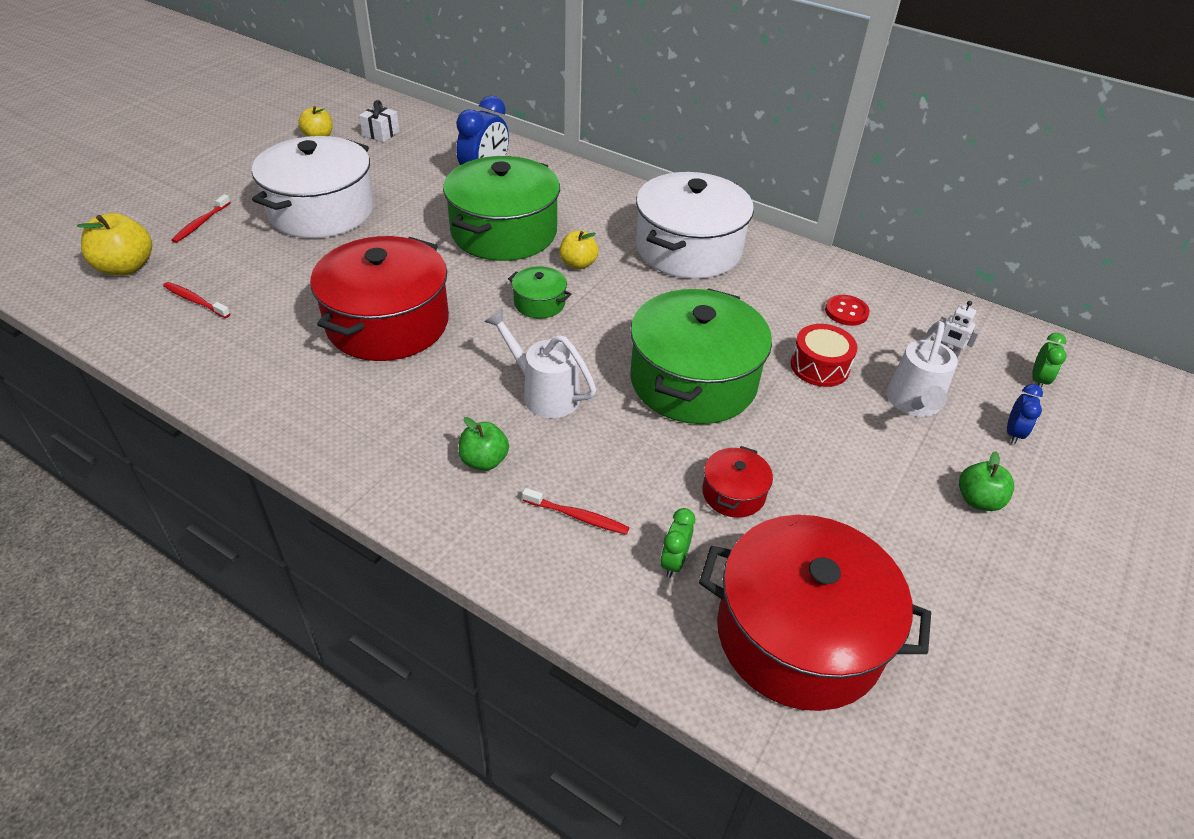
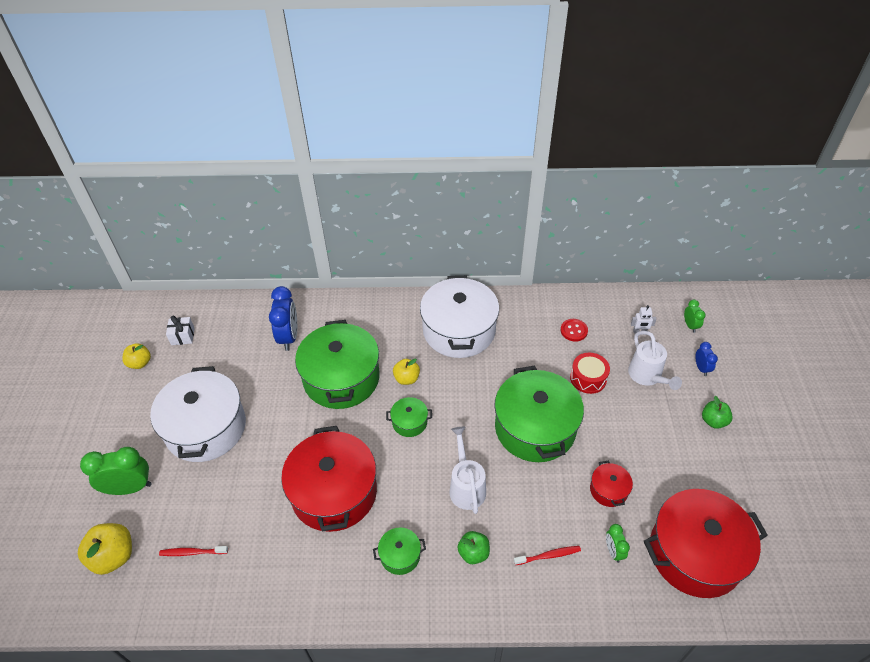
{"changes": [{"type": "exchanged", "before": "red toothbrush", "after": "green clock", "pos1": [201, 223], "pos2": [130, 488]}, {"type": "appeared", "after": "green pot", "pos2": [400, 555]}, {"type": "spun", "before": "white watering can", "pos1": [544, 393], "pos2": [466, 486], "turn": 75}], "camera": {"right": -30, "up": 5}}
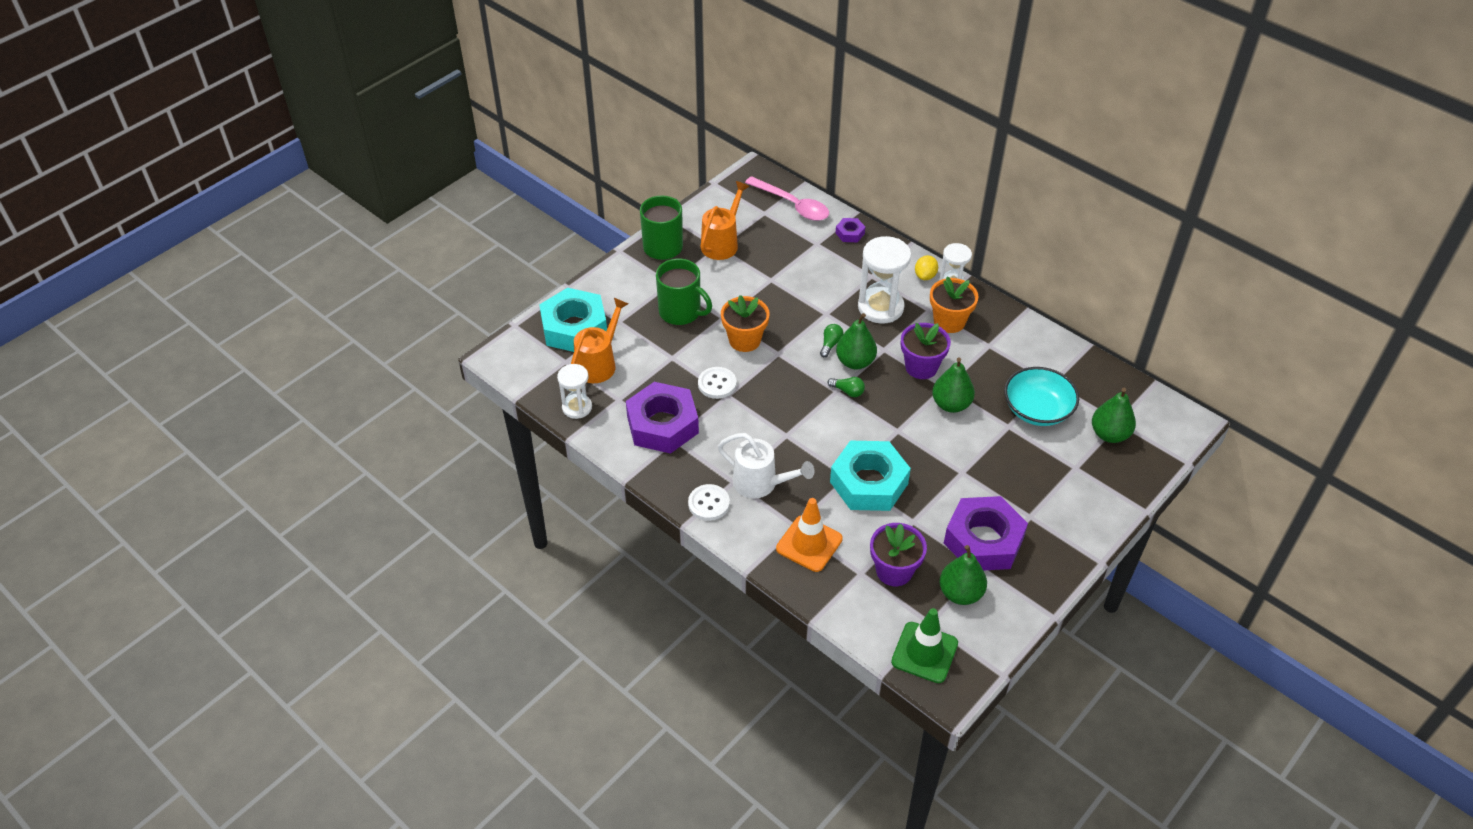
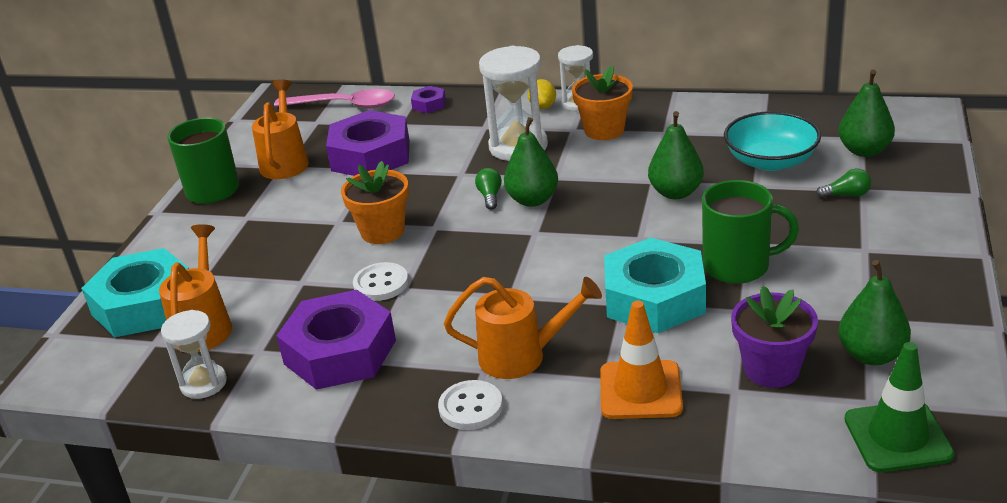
{"changes": [{"type": "relocated", "before": "purple nut", "pos1": [983, 540], "pos2": [371, 156]}, {"type": "colour", "before": "white watering can", "after": "orange watering can", "pos1": [761, 484], "pos2": [522, 356]}, {"type": "relocated", "before": "green mug", "pos1": [681, 312], "pos2": [738, 266]}, {"type": "relocated", "before": "green light bulb", "pos1": [847, 391], "pos2": [846, 195]}, {"type": "missing", "before": "purple flower pot", "pos1": [921, 367]}], "camera": {"right": -25, "up": -15}}
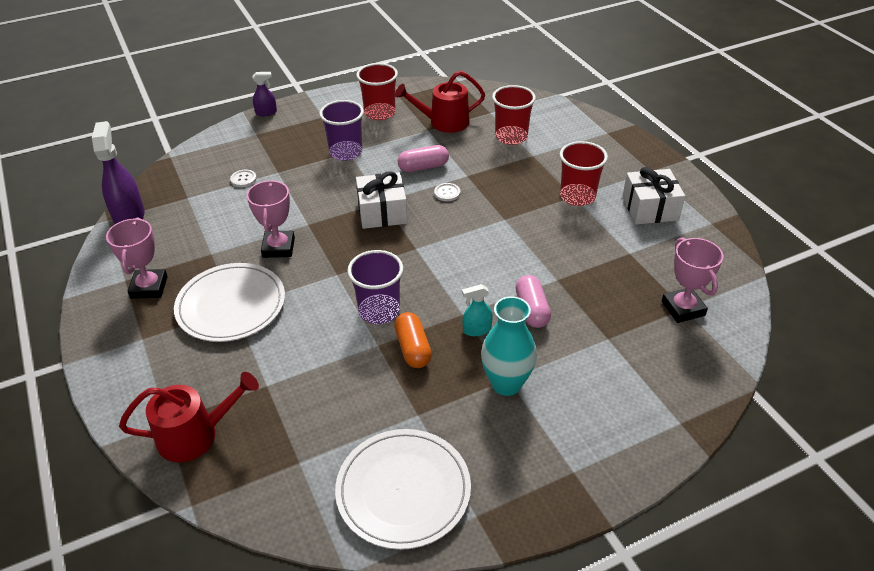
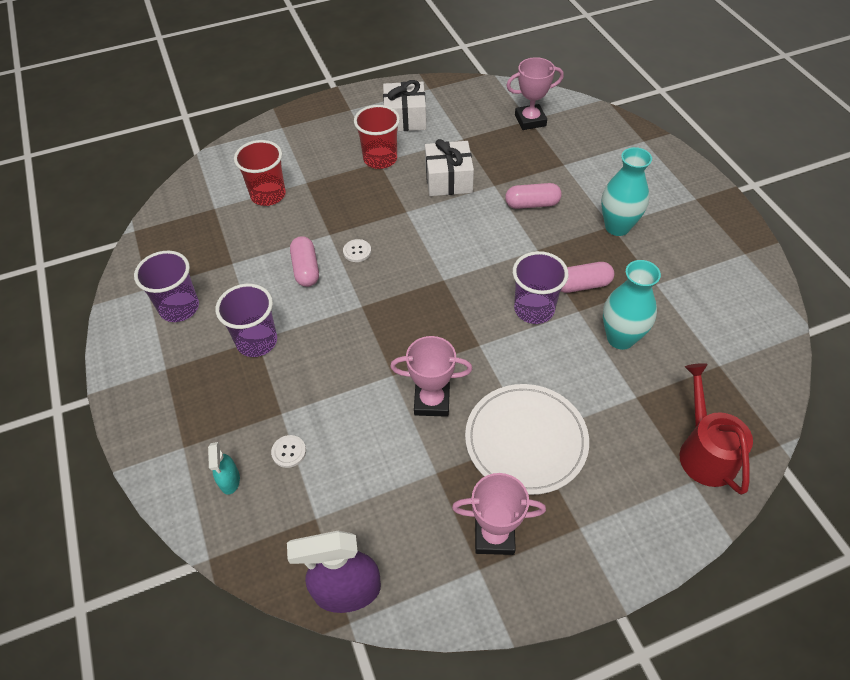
{"changes": [{"type": "colour", "before": "red cup", "after": "purple cup", "pos1": [379, 113], "pos2": [179, 308]}, {"type": "relocated", "before": "turquoise spray bottle", "pos1": [476, 330], "pos2": [229, 480]}, {"type": "relocated", "before": "white gift", "pos1": [382, 212], "pos2": [448, 180]}, {"type": "colour", "before": "orange capsule", "after": "pink capsule", "pos1": [413, 348], "pos2": [581, 285]}, {"type": "appeared", "after": "turquoise vase", "pos2": [620, 338]}, {"type": "missing", "before": "purple spray bottle", "pos1": [266, 112]}, {"type": "missing", "before": "white plate", "pos1": [403, 490]}, {"type": "missing", "before": "red watering can", "pos1": [444, 122]}], "camera": {"right": -85, "up": 10}}
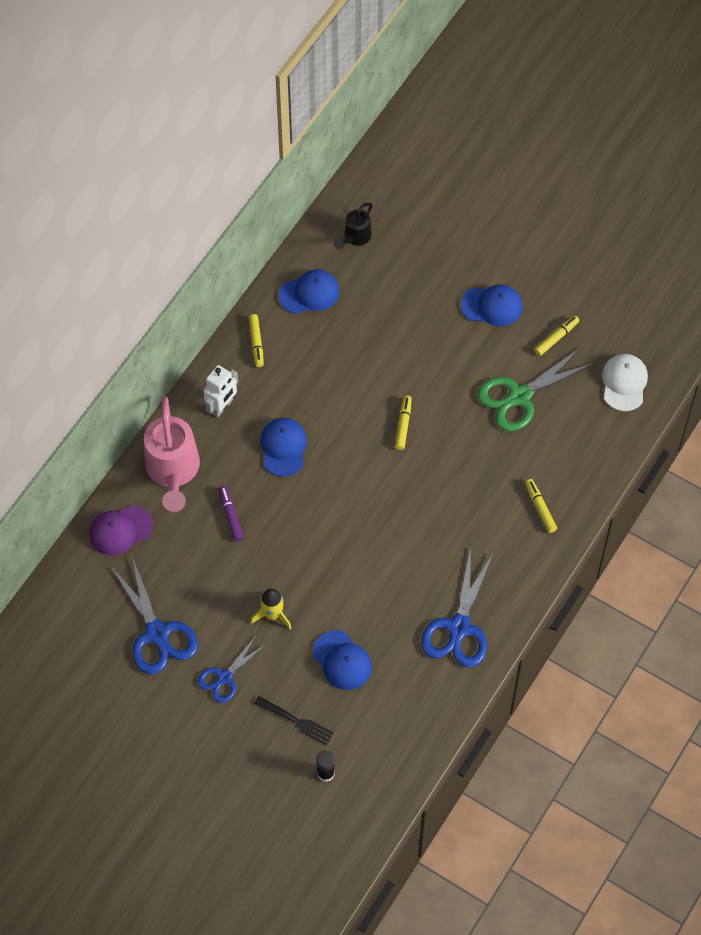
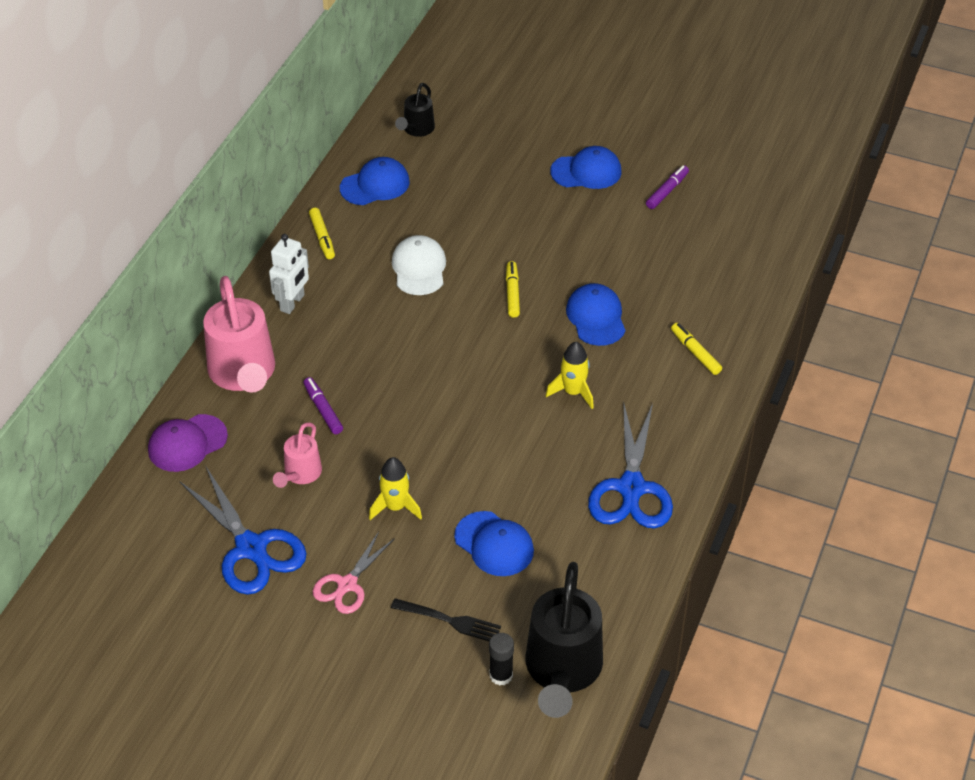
{"changes": [{"type": "appeared", "after": "pink watering can", "pos2": [300, 474]}, {"type": "colour", "before": "blue scissors", "after": "pink scissors", "pos1": [225, 677], "pos2": [347, 584]}, {"type": "relocated", "before": "white cap", "pos1": [624, 383], "pos2": [419, 268]}, {"type": "appeared", "after": "black watering can", "pos2": [562, 671]}, {"type": "appeared", "after": "yellow rocket", "pos2": [573, 392]}, {"type": "relocated", "before": "blue cap", "pos1": [283, 447], "pos2": [596, 317]}, {"type": "colour", "before": "yellow marker", "after": "purple marker", "pos1": [556, 338], "pos2": [667, 191]}, {"type": "missing", "before": "green scissors", "pos1": [519, 396]}], "camera": {"right": -10, "up": -15}}
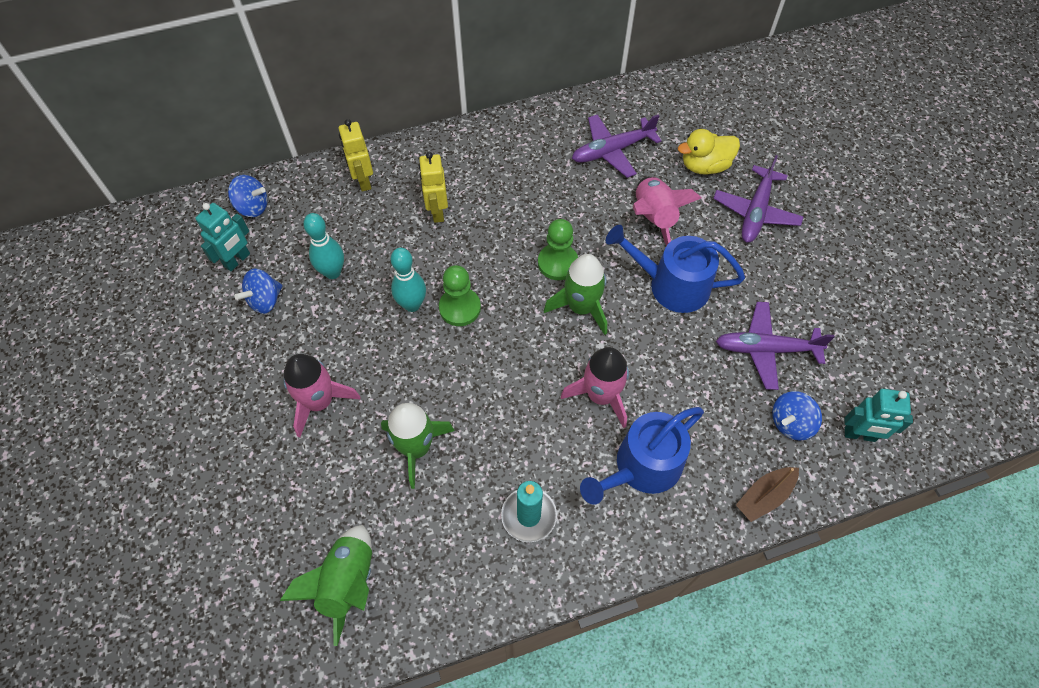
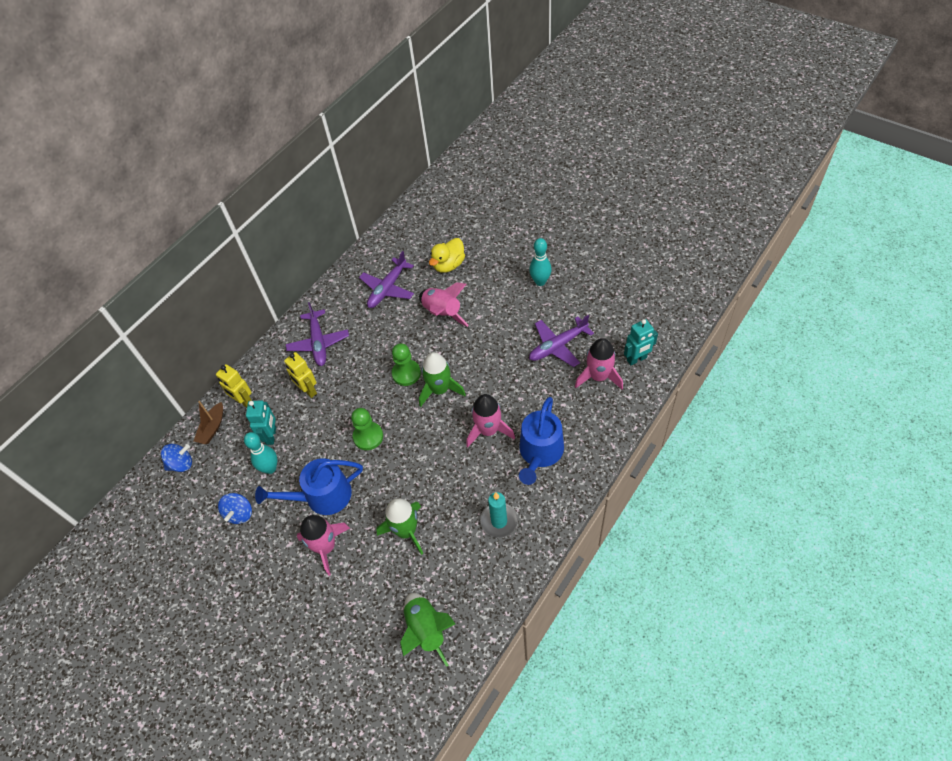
{"changes": [{"type": "relocated", "before": "brown boat", "pos1": [764, 496], "pos2": [212, 428]}, {"type": "relocated", "before": "turquoise robot", "pos1": [237, 260], "pos2": [271, 436]}, {"type": "relocated", "before": "blue watering can", "pos1": [671, 285], "pos2": [322, 496]}, {"type": "relocated", "before": "purple plane", "pos1": [756, 211], "pos2": [318, 342]}, {"type": "relocated", "before": "turquoise bowling pin", "pos1": [412, 304], "pos2": [540, 281]}, {"type": "exchanged", "before": "blue spinning top", "after": "pink rocket", "pos1": [790, 423], "pos2": [598, 376]}], "camera": {"right": -30, "up": -5}}
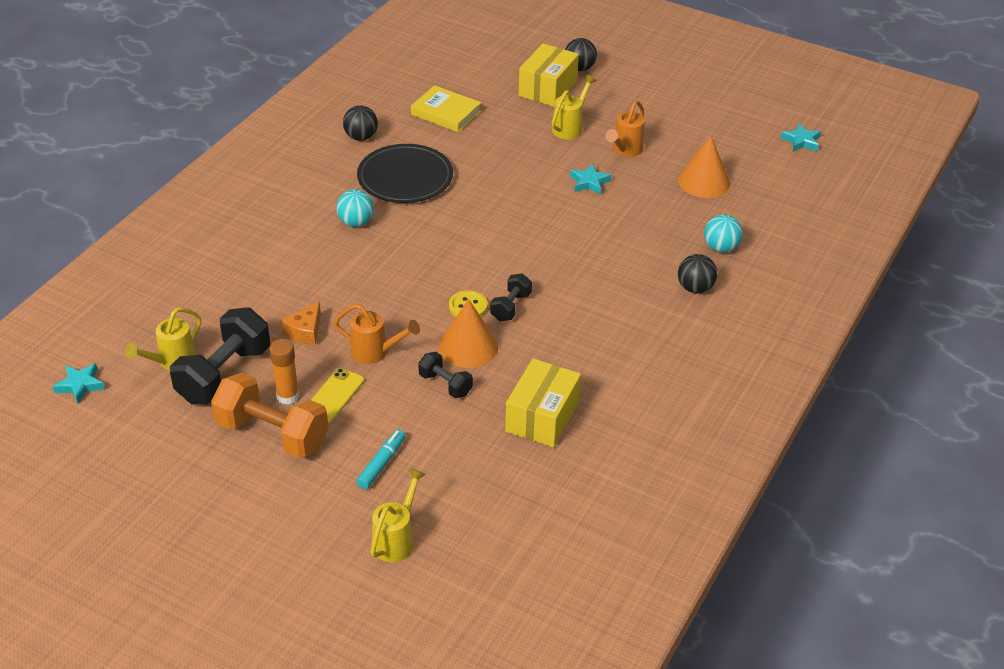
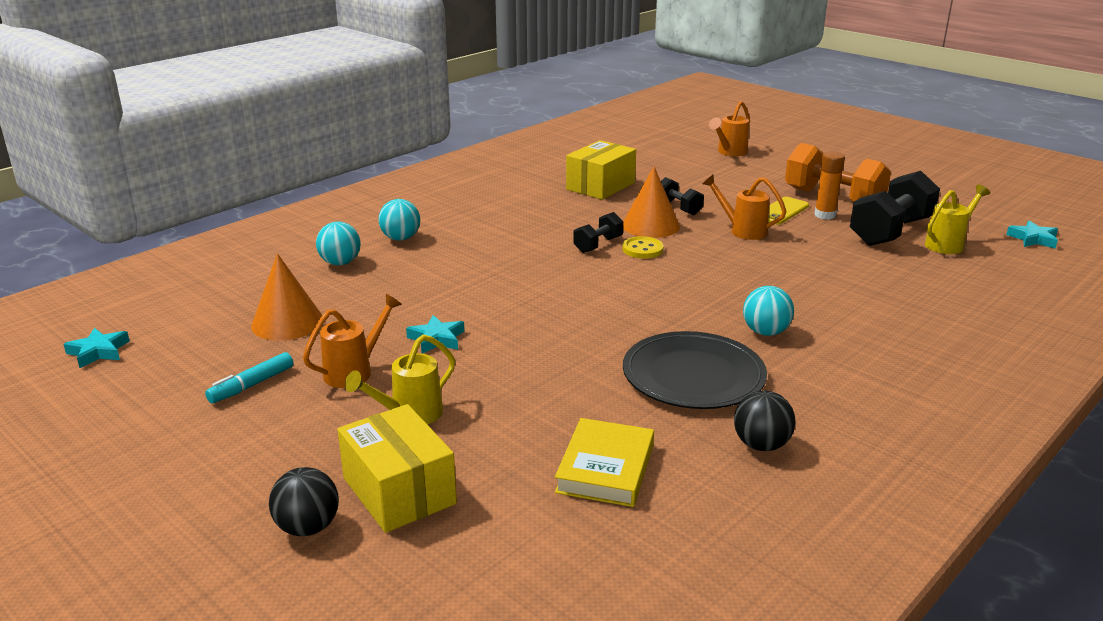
{"changes": [{"type": "relocated", "before": "turquoise marker", "pos1": [381, 464], "pos2": [252, 385]}, {"type": "spun", "before": "yellow box", "pos1": [548, 88], "pos2": [399, 491], "turn": -75}, {"type": "colour", "before": "black ball", "after": "turquoise ball", "pos1": [695, 288], "pos2": [401, 238]}, {"type": "spun", "before": "yellow book", "pos1": [446, 113], "pos2": [605, 468], "turn": 60}, {"type": "colour", "before": "yellow watering can", "after": "orange watering can", "pos1": [396, 540], "pos2": [729, 152]}, {"type": "missing", "before": "orange cheese", "pos1": [305, 331]}], "camera": {"right": -165, "up": -15}}
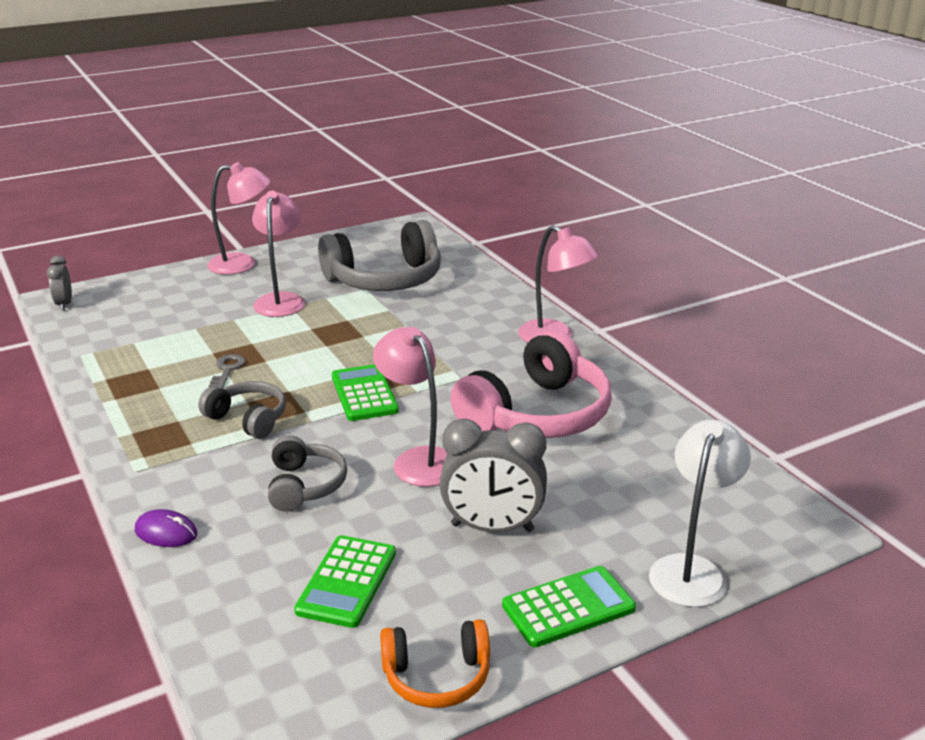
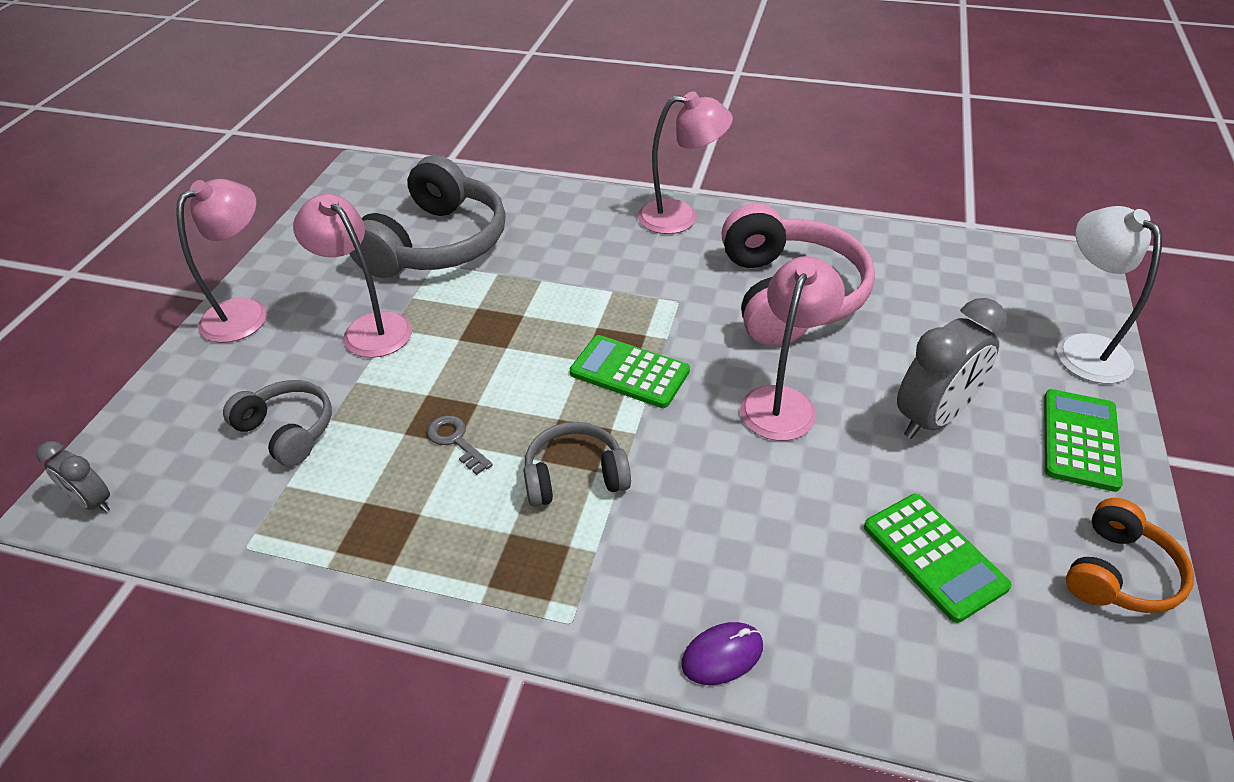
{"changes": [{"type": "relocated", "before": "grey headphones", "pos1": [304, 485], "pos2": [288, 430]}, {"type": "spun", "before": "pink lamp", "pos1": [418, 460], "pos2": [782, 401], "turn": 105}], "camera": {"right": -45, "up": 15}}
